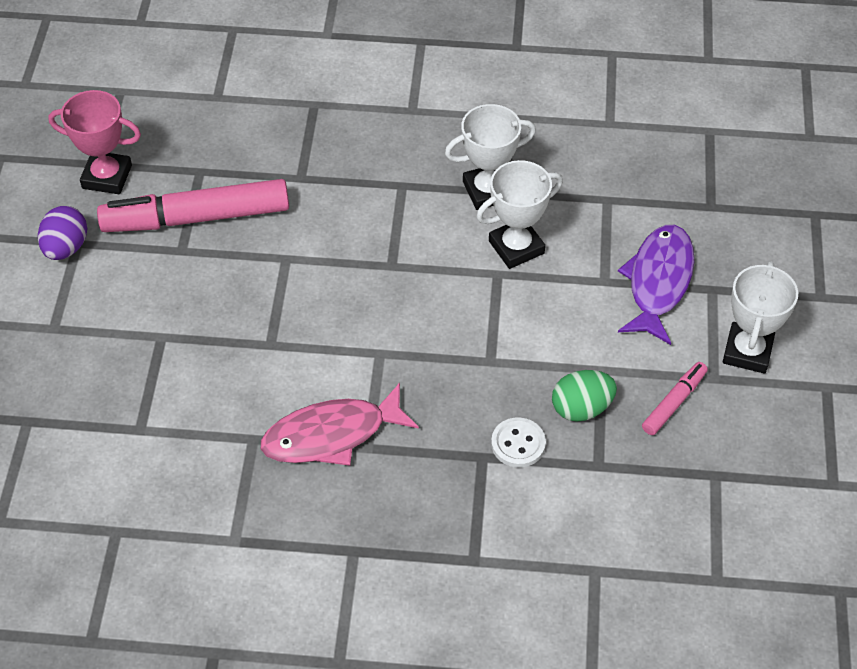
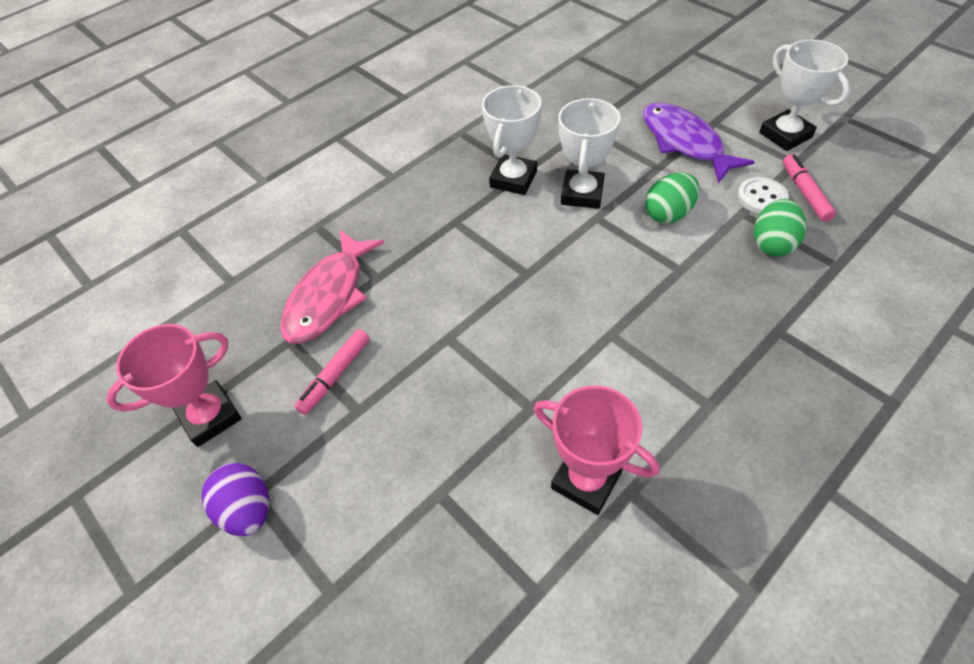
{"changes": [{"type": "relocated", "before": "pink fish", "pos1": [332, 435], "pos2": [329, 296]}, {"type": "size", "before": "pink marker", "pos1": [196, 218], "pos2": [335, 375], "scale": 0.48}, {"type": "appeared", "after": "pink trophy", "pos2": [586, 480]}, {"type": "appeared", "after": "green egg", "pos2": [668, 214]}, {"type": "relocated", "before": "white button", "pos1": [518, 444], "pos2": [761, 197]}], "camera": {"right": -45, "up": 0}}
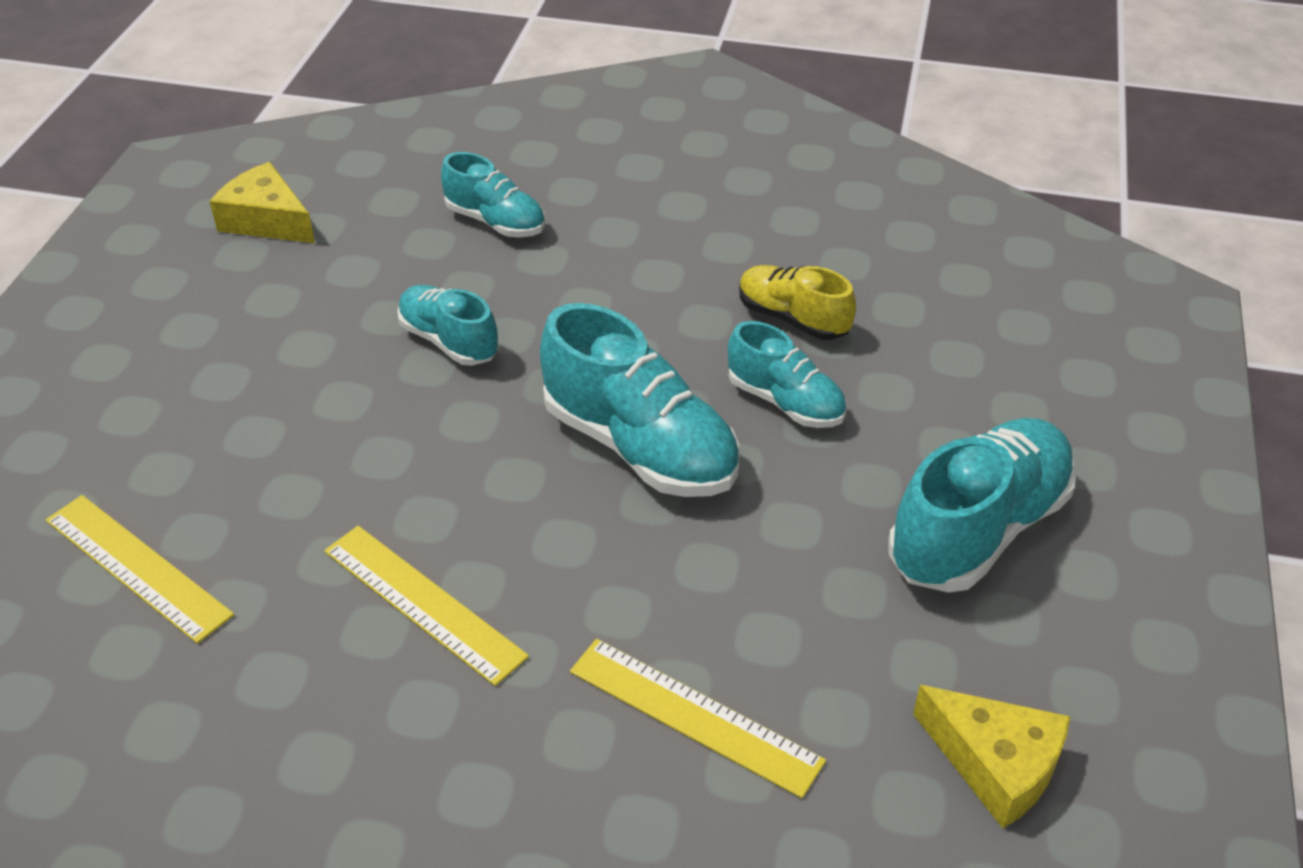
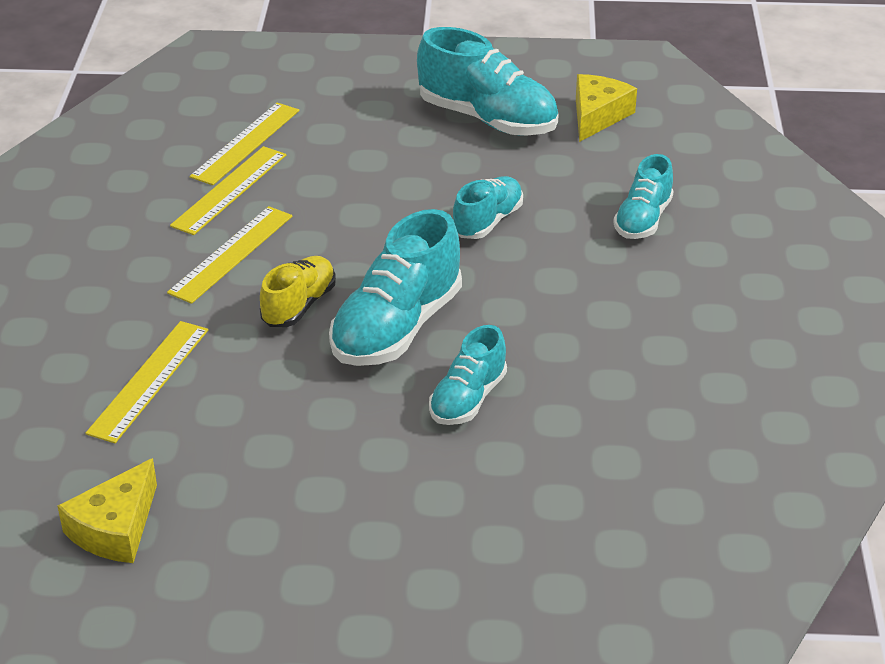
{"changes": [{"type": "appeared", "after": "yellow ruler", "pos2": [229, 190]}, {"type": "relocated", "before": "yellow shoe", "pos1": [792, 319], "pos2": [299, 305]}, {"type": "relocated", "before": "turquoise shoe", "pos1": [978, 529], "pos2": [488, 119]}], "camera": {"right": 80, "up": -5}}
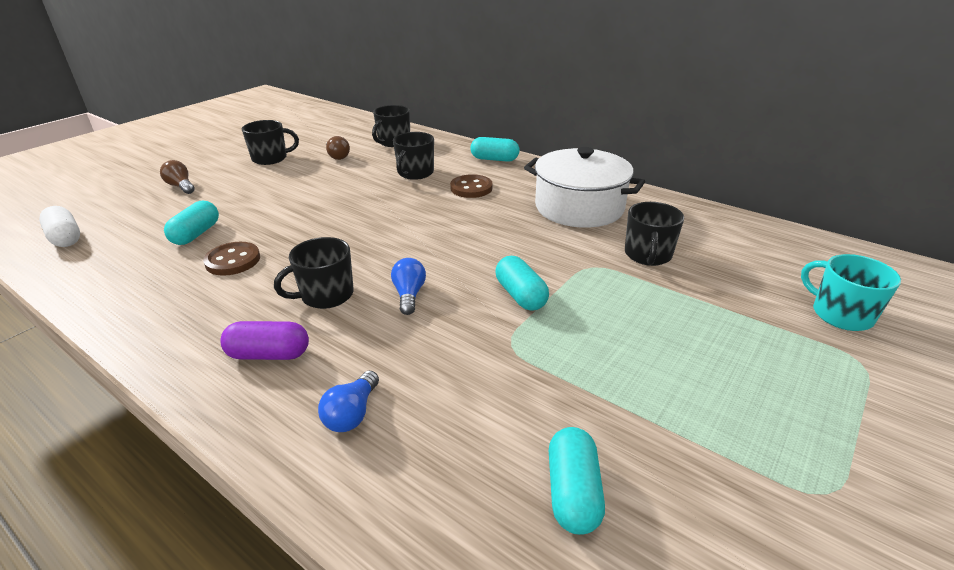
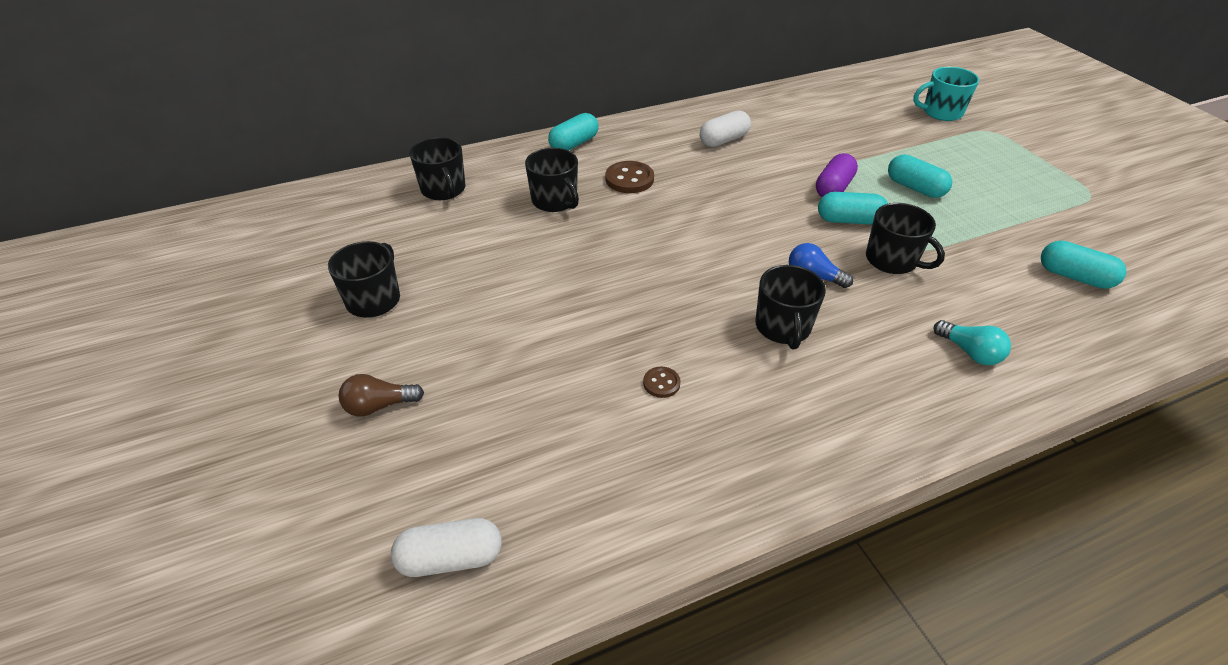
{"changes": [{"type": "size", "before": "brown button", "pos1": [233, 260], "pos2": [661, 383], "scale": 0.55}, {"type": "exchanged", "before": "white pot", "after": "white capsule", "pos1": [579, 207], "pos2": [723, 140]}, {"type": "relocated", "before": "purple capsule", "pos1": [269, 354], "pos2": [833, 188]}, {"type": "relocated", "before": "black mug", "pos1": [648, 255], "pos2": [892, 260]}, {"type": "relocated", "before": "turquoise capsule", "pos1": [196, 234], "pos2": [915, 188]}, {"type": "colour", "before": "blue light bulb", "after": "turquoise light bulb", "pos1": [352, 413], "pos2": [969, 352]}, {"type": "missing", "before": "brown light bulb", "pos1": [337, 156]}], "camera": {"right": -60, "up": 10}}
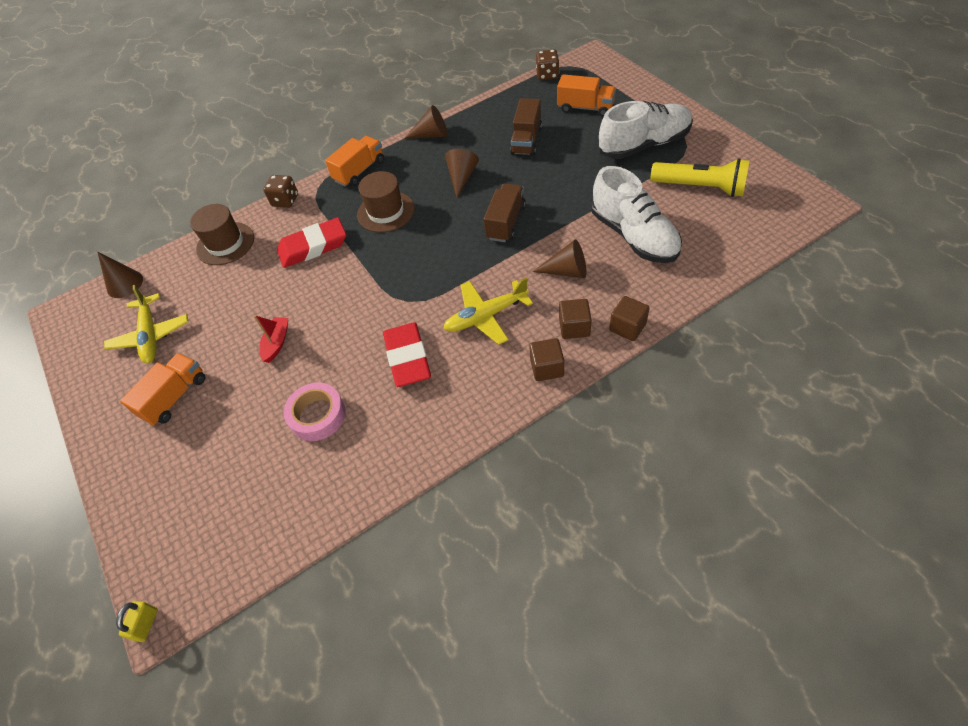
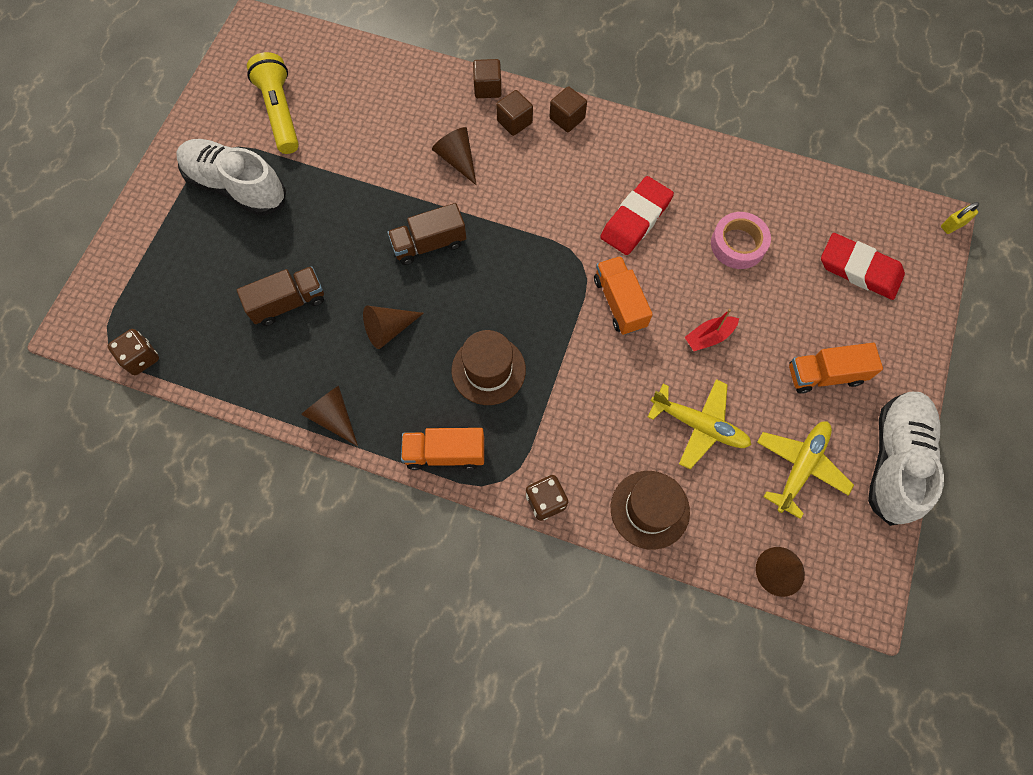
{"changes": [{"type": "relocated", "before": "orange truck", "pos1": [585, 108], "pos2": [619, 303]}, {"type": "relocated", "before": "yellow plane", "pos1": [486, 316], "pos2": [699, 425]}, {"type": "relocated", "before": "red eraser", "pos1": [313, 247], "pos2": [859, 269]}, {"type": "relocated", "before": "white shoe", "pos1": [634, 236], "pos2": [895, 461]}], "camera": {"right": -135, "up": 15}}
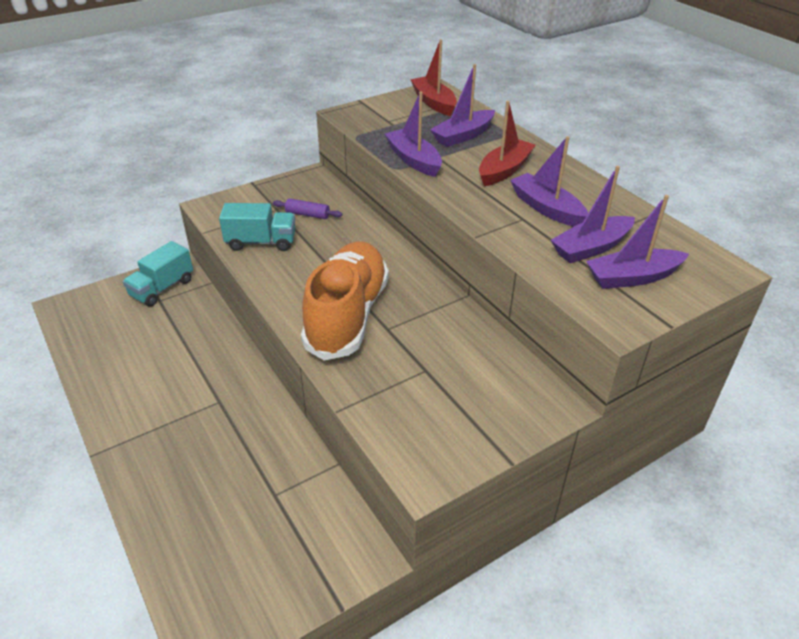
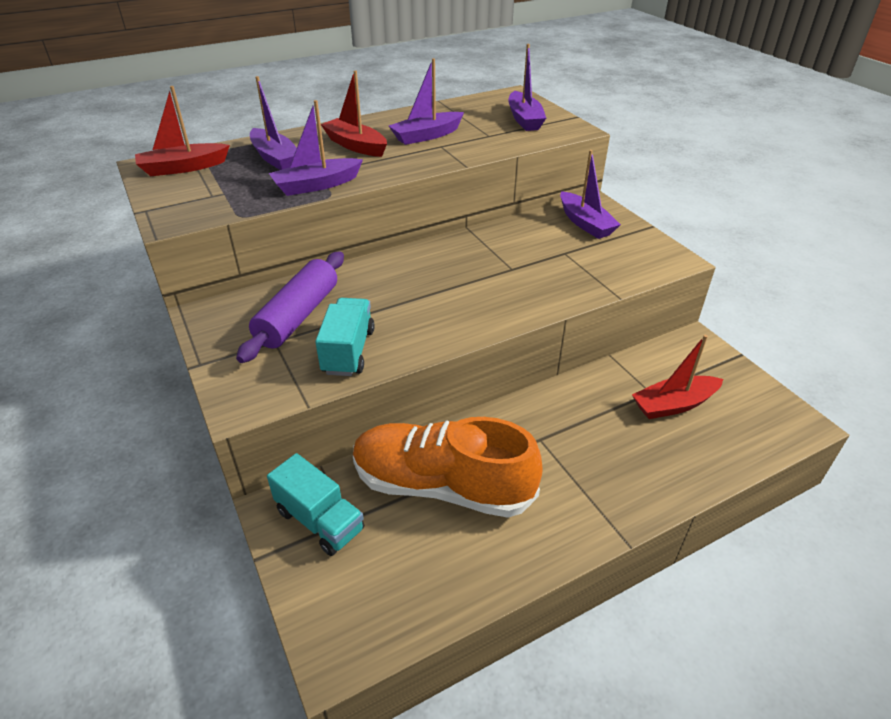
{"changes": [{"type": "size", "before": "purple rolling pin", "pos1": [307, 214], "pos2": [298, 316], "scale": 2.01}, {"type": "relocated", "before": "orange shoe", "pos1": [347, 315], "pos2": [442, 486]}, {"type": "relocated", "before": "purple boat", "pos1": [591, 248], "pos2": [585, 223]}, {"type": "appeared", "after": "red boat", "pos2": [673, 405]}], "camera": {"right": -85, "up": 0}}
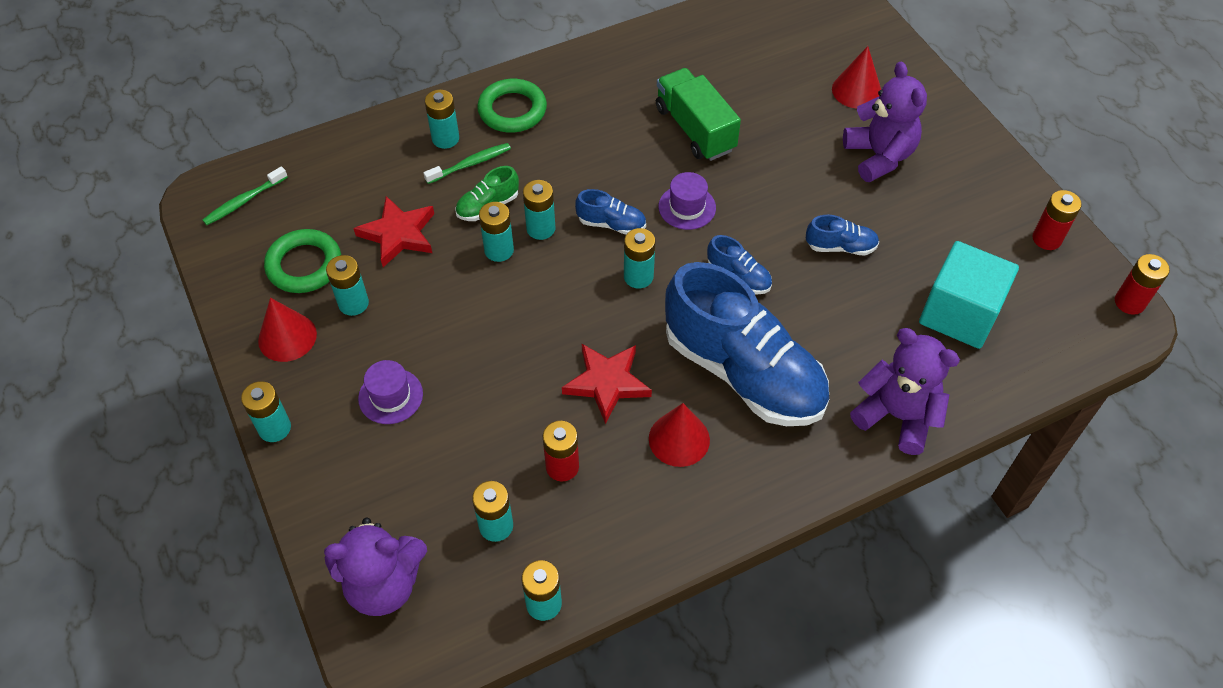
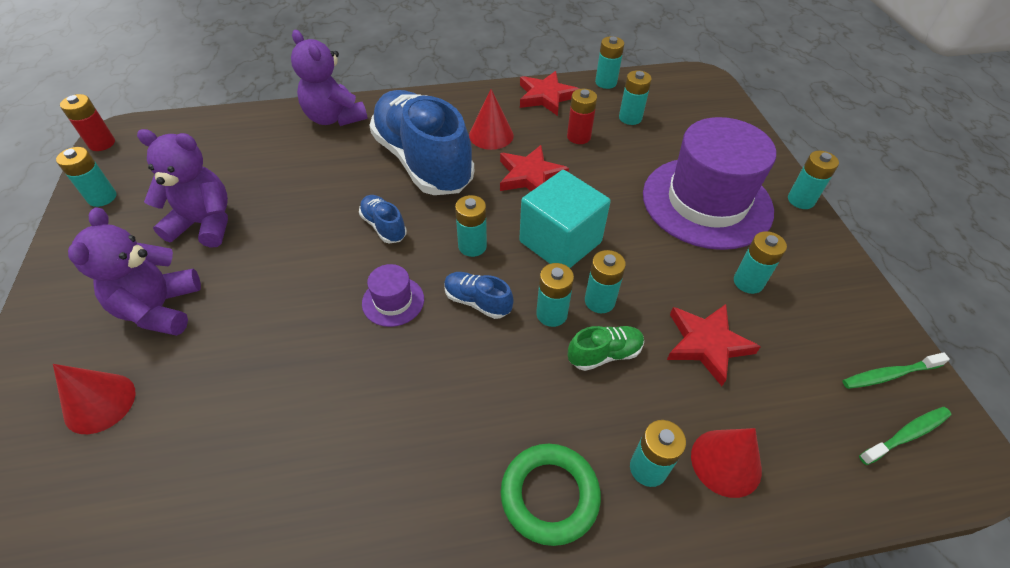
{"changes": [{"type": "colour", "before": "red battery", "after": "turquoise battery", "pos1": [1046, 239], "pos2": [102, 197]}, {"type": "relocated", "before": "purple teddy bear", "pos1": [384, 584], "pos2": [204, 224]}, {"type": "relocated", "before": "turquoise cube", "pos1": [959, 313], "pos2": [560, 242]}, {"type": "appeared", "after": "red star", "pos2": [546, 96]}, {"type": "size", "before": "purple hat", "pos1": [390, 396], "pos2": [706, 202], "scale": 2.41}, {"type": "relocated", "before": "red cone", "pos1": [287, 337], "pos2": [726, 462]}, {"type": "relocated", "before": "green toothbrush", "pos1": [470, 164], "pos2": [889, 375]}, {"type": "missing", "before": "green ring", "pos1": [304, 265]}, {"type": "missing", "before": "green truck", "pos1": [695, 129]}, {"type": "missing", "before": "blue shoe", "pos1": [840, 247]}], "camera": {"right": -165, "up": -5}}
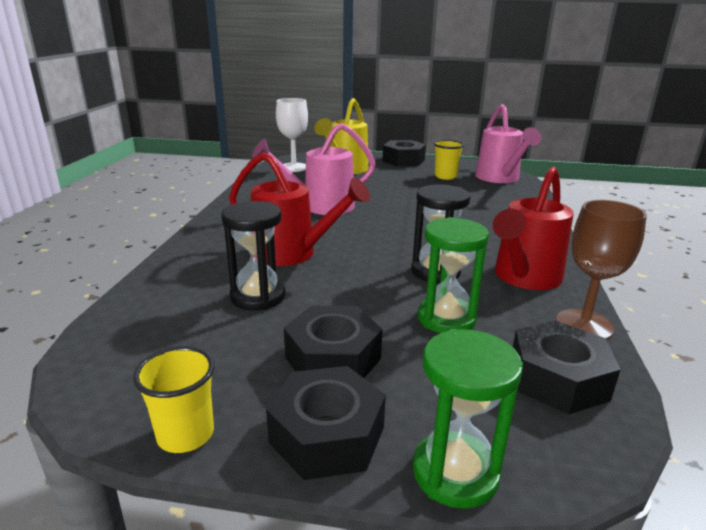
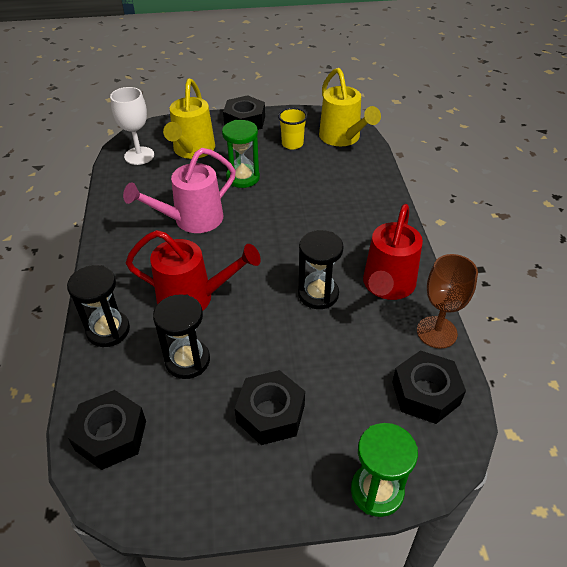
{"changes": [{"type": "appeared", "after": "black hourglass", "pos2": [108, 330]}, {"type": "relocated", "before": "black nut", "pos1": [327, 435], "pos2": [111, 435]}, {"type": "relocated", "before": "green hourglass", "pos1": [446, 319], "pos2": [243, 178]}, {"type": "colour", "before": "pink watering can", "after": "yellow watering can", "pos1": [499, 179], "pos2": [343, 138]}, {"type": "missing", "before": "yellow cup", "pos1": [185, 434]}], "camera": {"right": -15, "up": 20}}
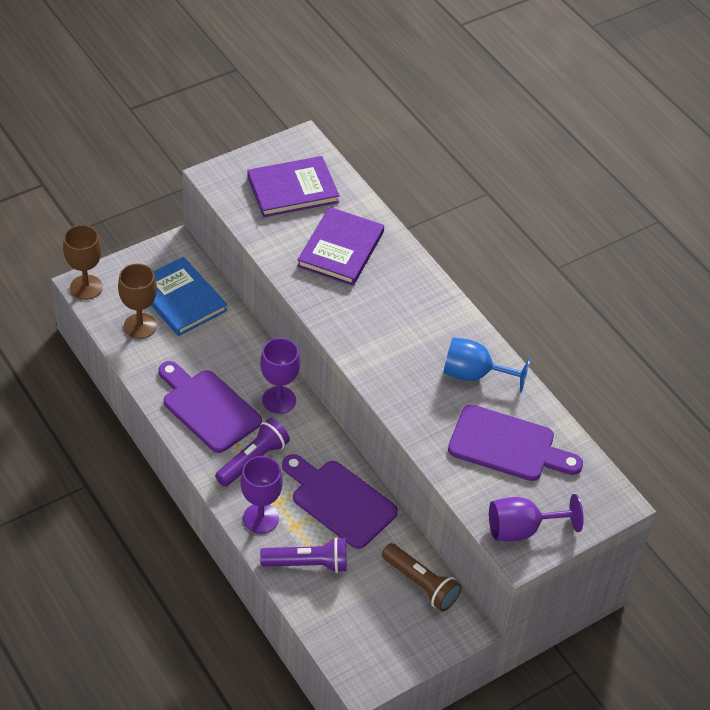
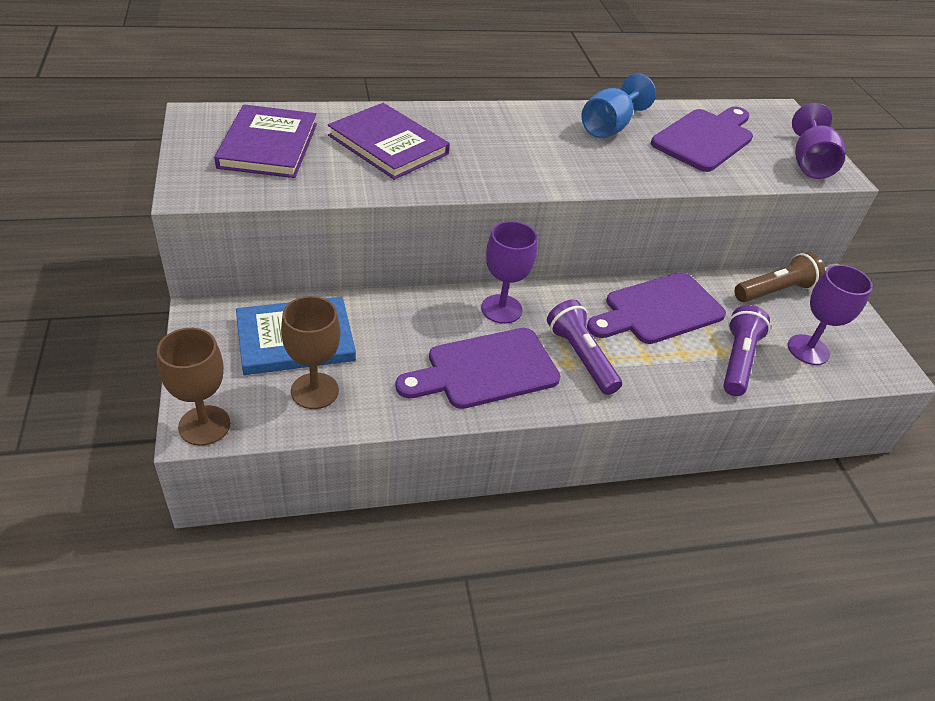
{"changes": [{"type": "relocated", "before": "purple goblet", "pos1": [261, 518], "pos2": [808, 350]}], "camera": {"right": -70, "up": -5}}
